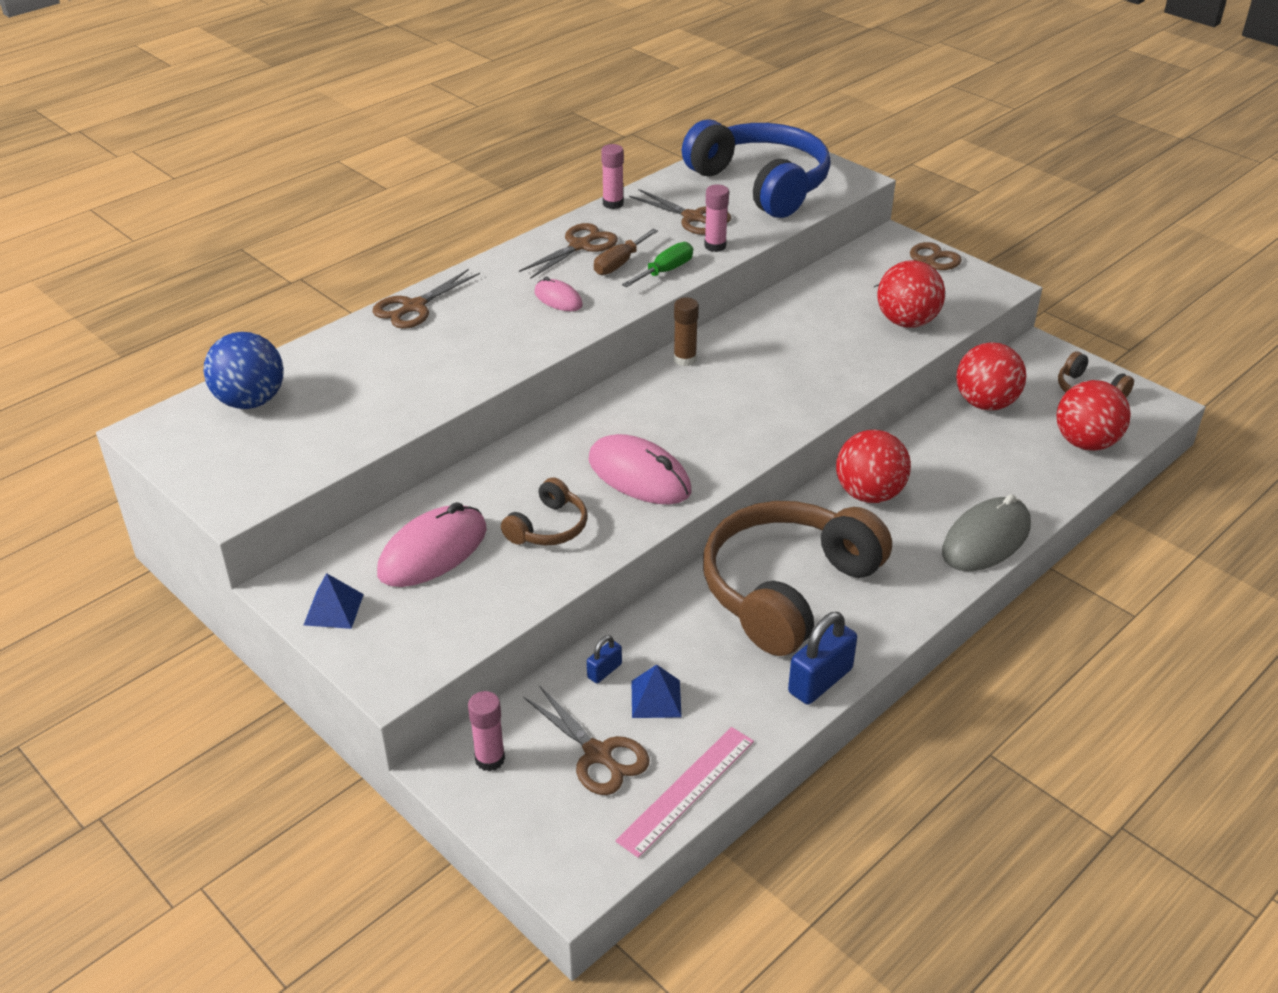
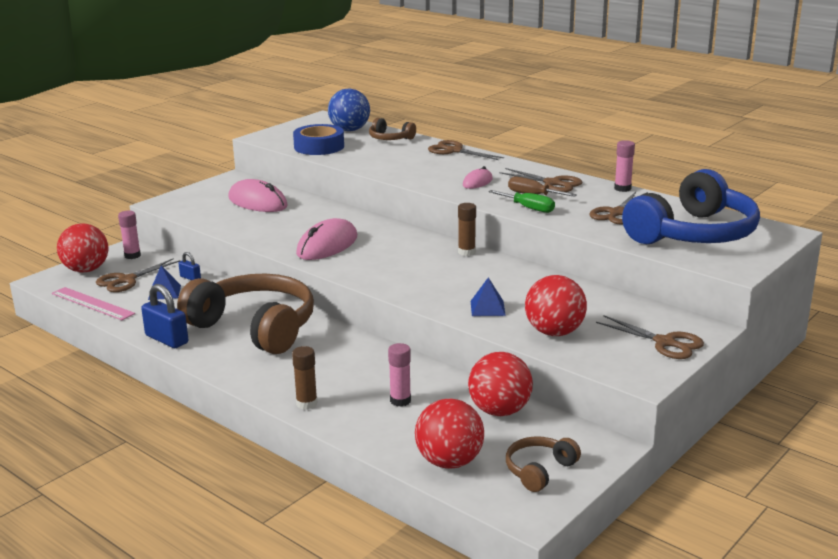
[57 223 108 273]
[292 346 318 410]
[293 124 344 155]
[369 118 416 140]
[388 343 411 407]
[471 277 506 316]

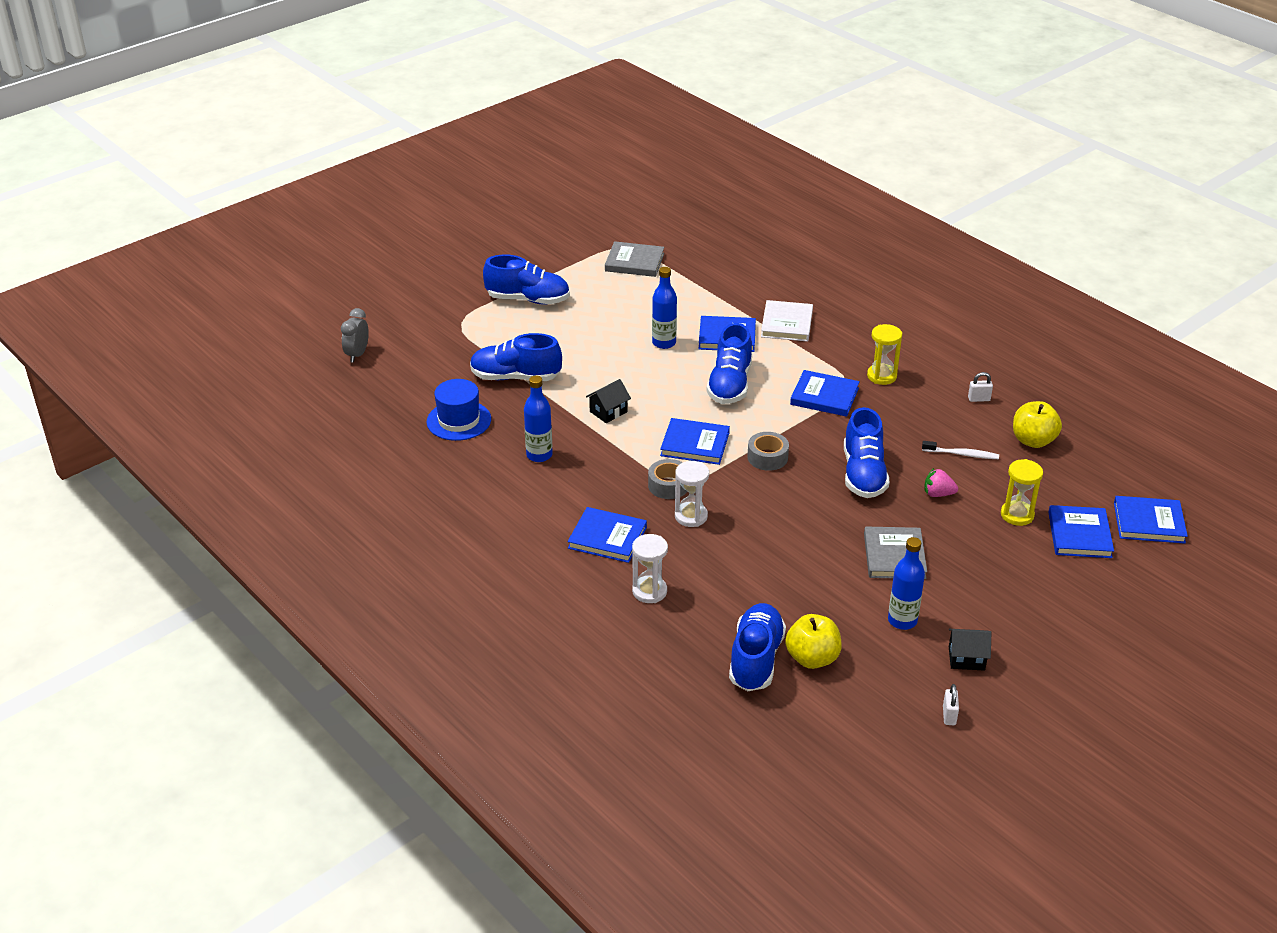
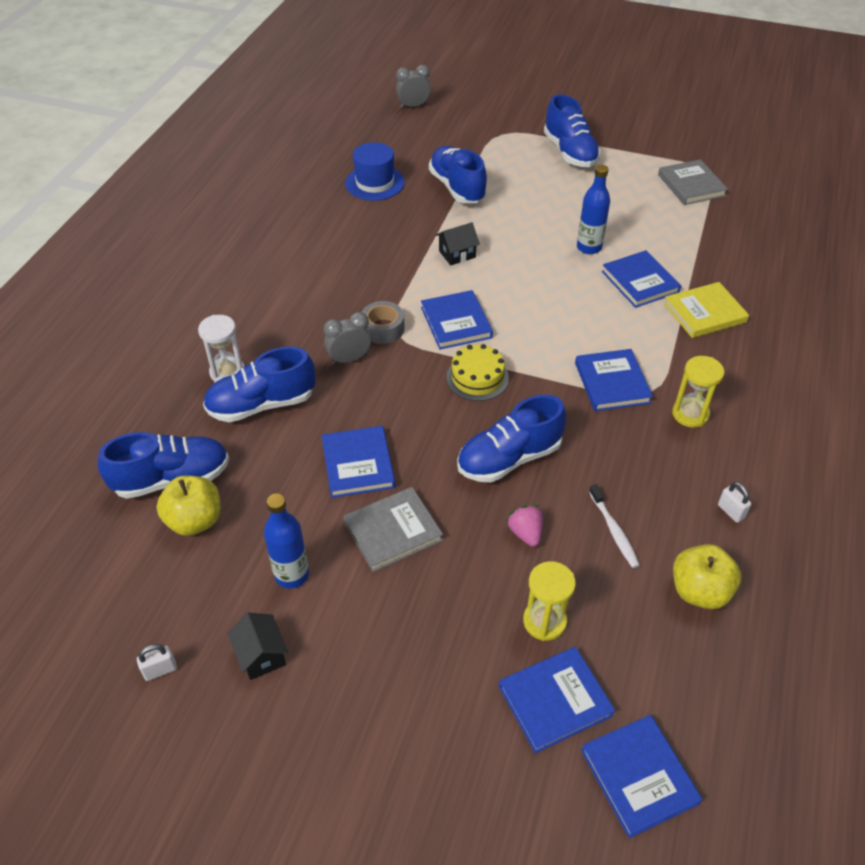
[203 347 315 422]
[322 426 395 498]
[324 312 371 365]
[436 222 480 265]
[446 344 509 401]
[664 282 749 338]
[524 375 553 462] (first image)

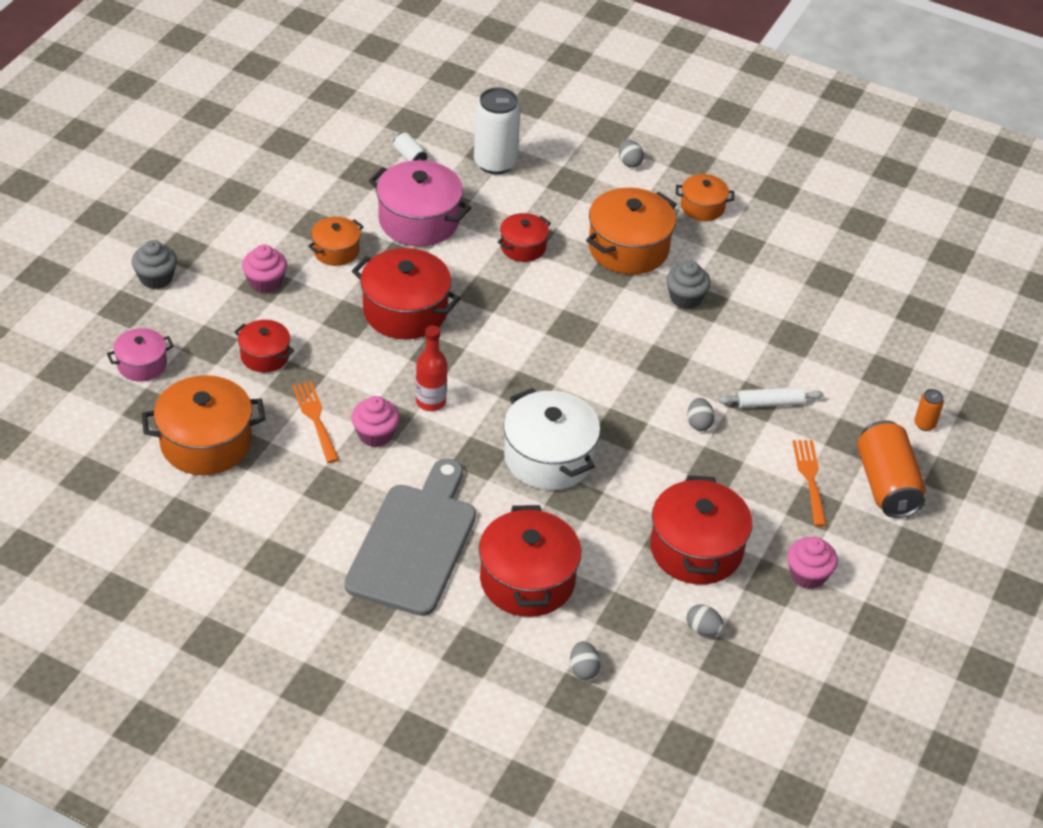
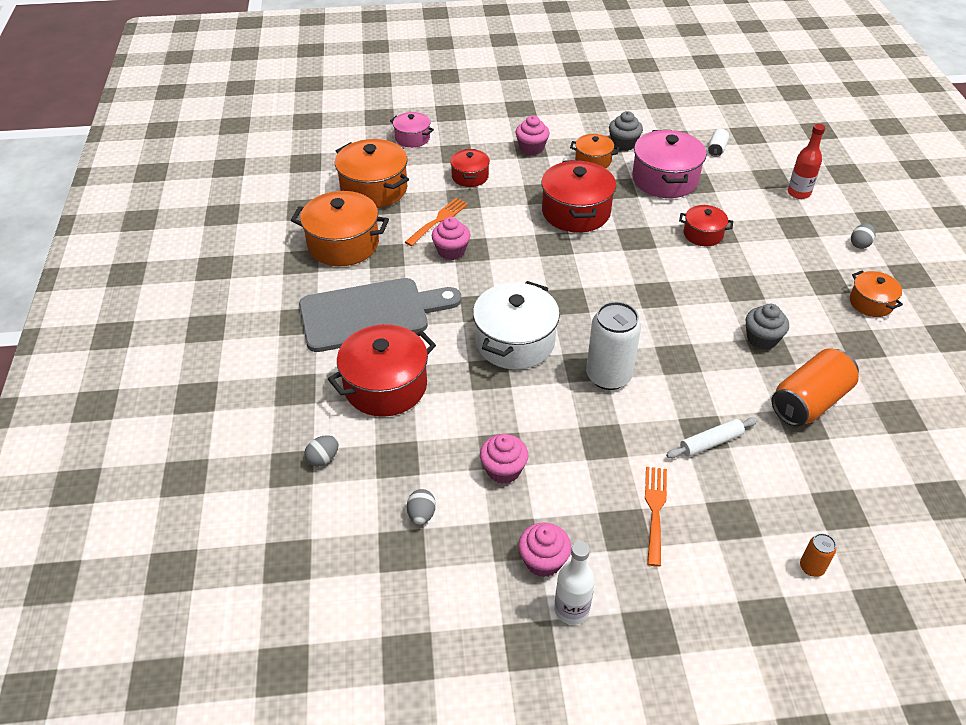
[291 191 389 266]
[480 434 529 484]
[554 541 595 625]
[586 302 641 390]
[609 111 643 151]
[645 467 667 567]
[666 417 758 458]
[771 349 859 427]
[788 124 825 199]
[687 398 715 431] (first image)

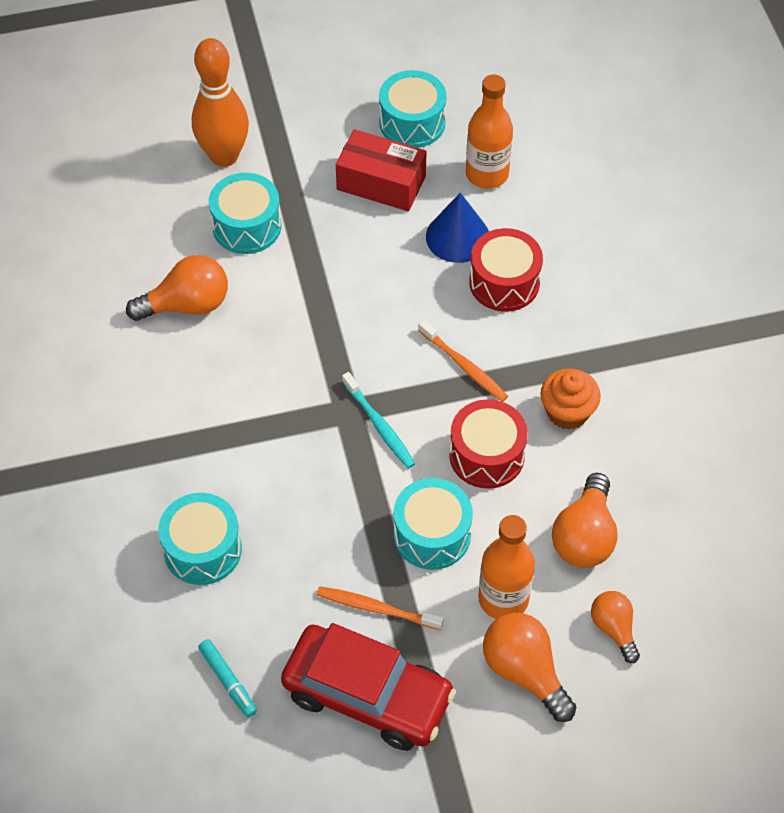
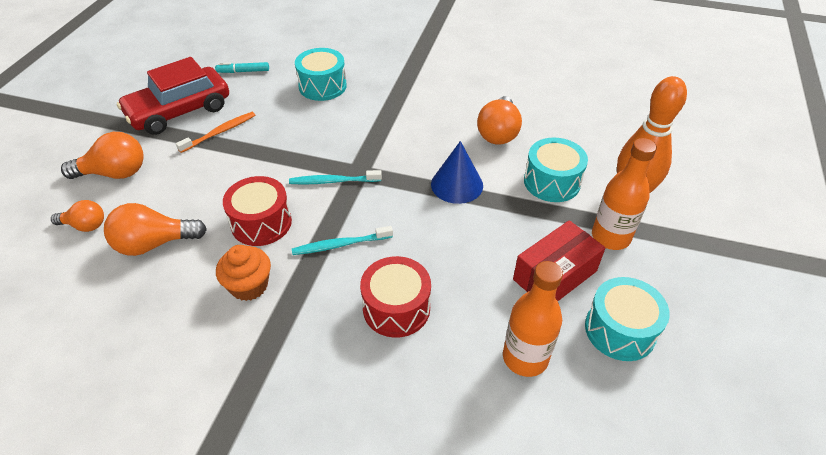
[104 203 207 256]
[292 226 393 255]
[431 141 483 204]
[592 138 657 250]
[394 478 473 570] (first image)

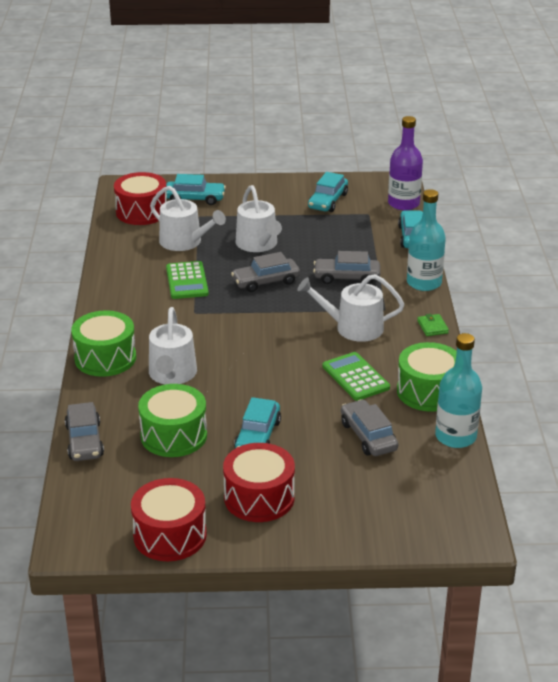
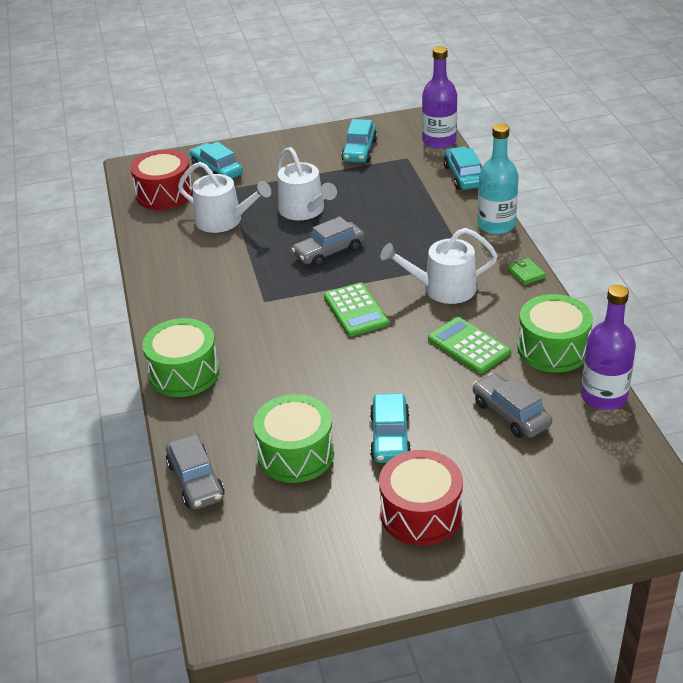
[190 142 243 179]
[324 283 389 336]
[581 285 636 410]
[131 478 207 561] (first image)
[149 307 197 384] (first image)
[313 251 380 284] (first image)

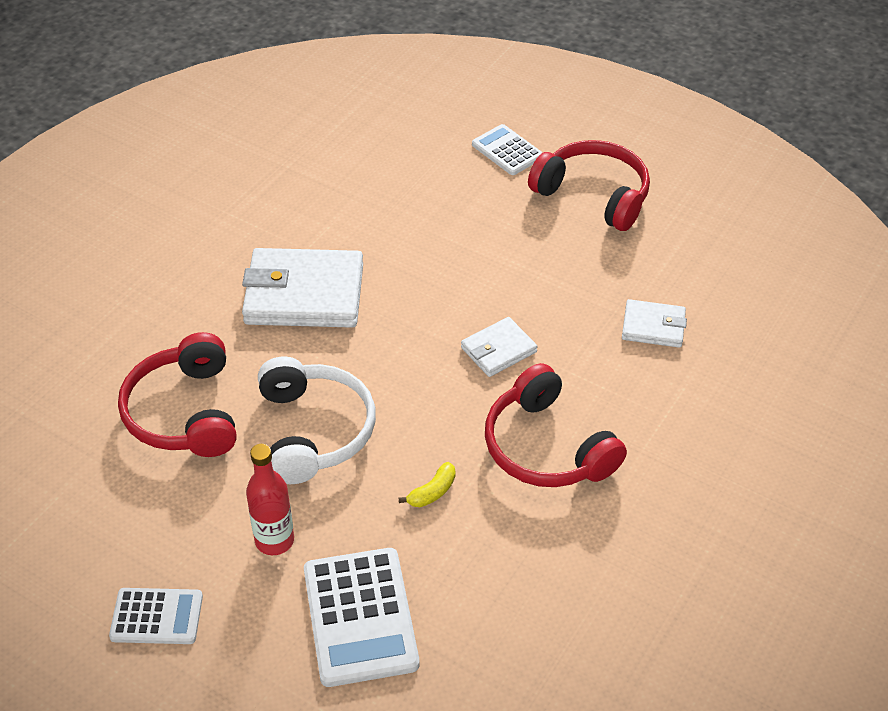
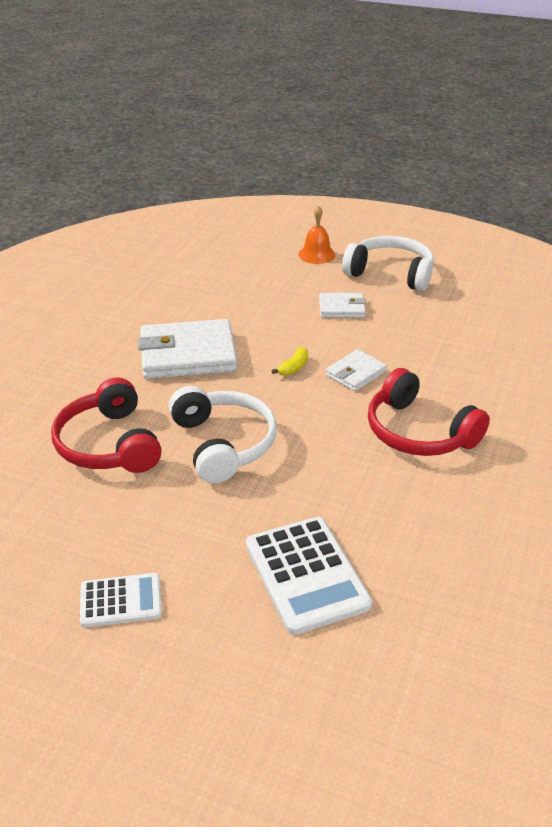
[272 347 308 376]
[299 206 335 264]
[319 293 366 318]
[342 236 434 291]
[246 444 294 555] (first image)

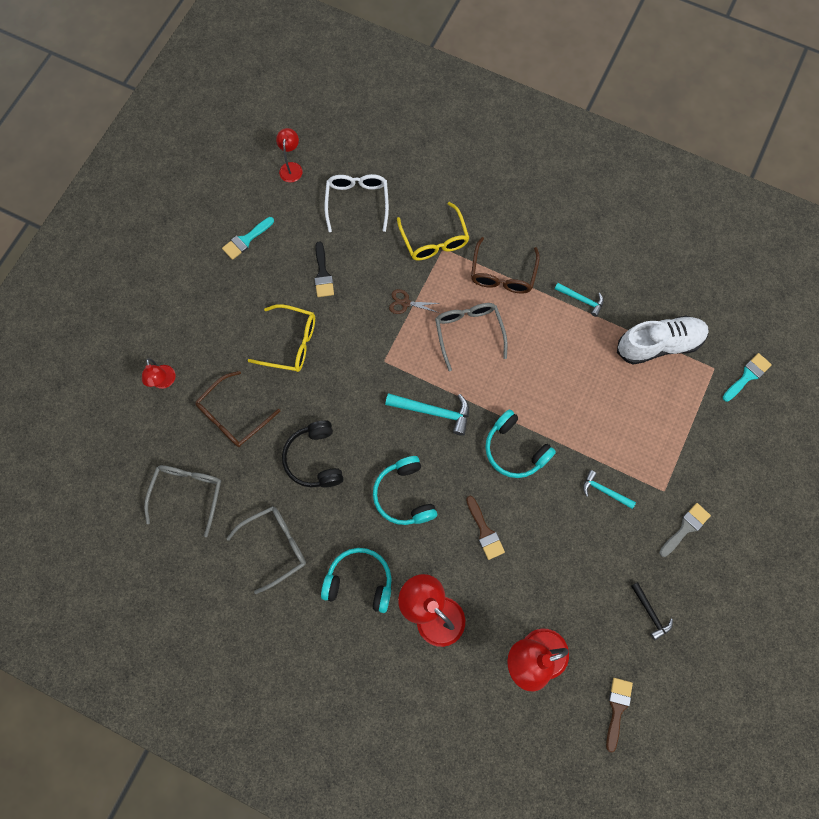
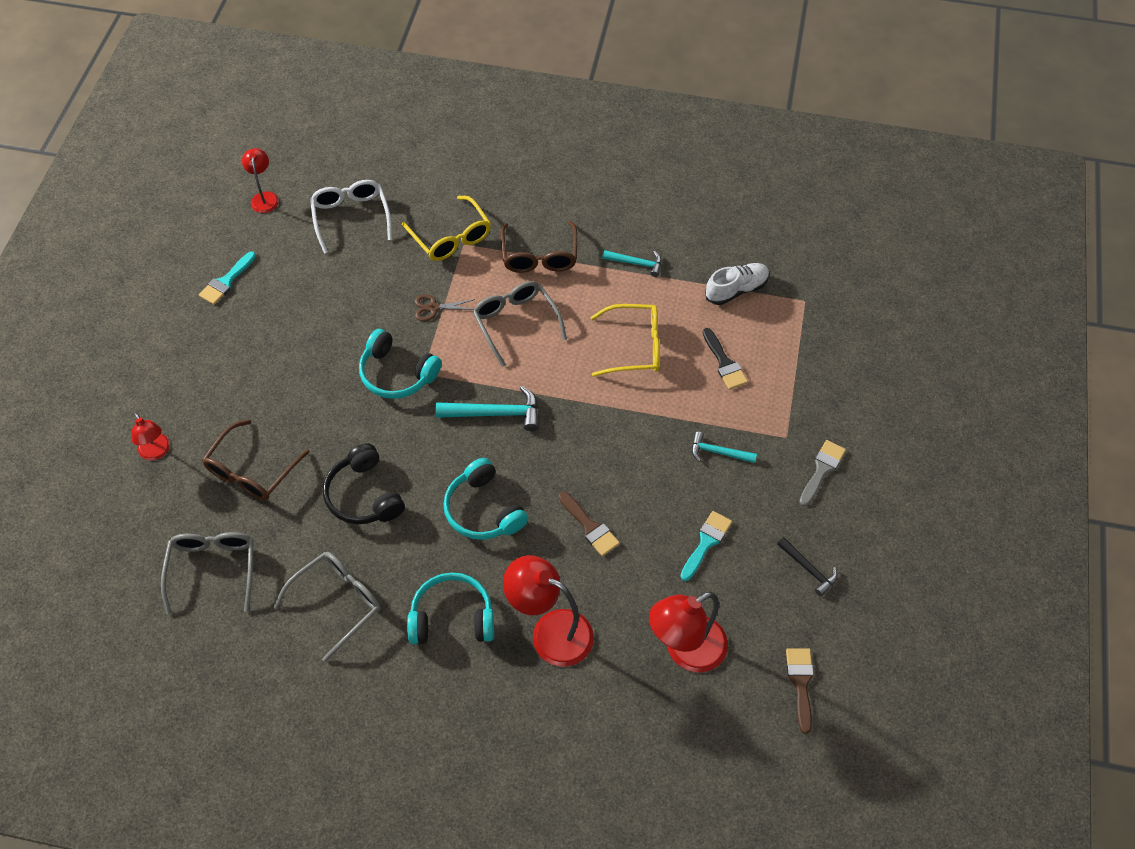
[359 329 442 399]
[591 304 660 376]
[680 511 732 581]
[703 328 748 390]
[705 263 770 305]

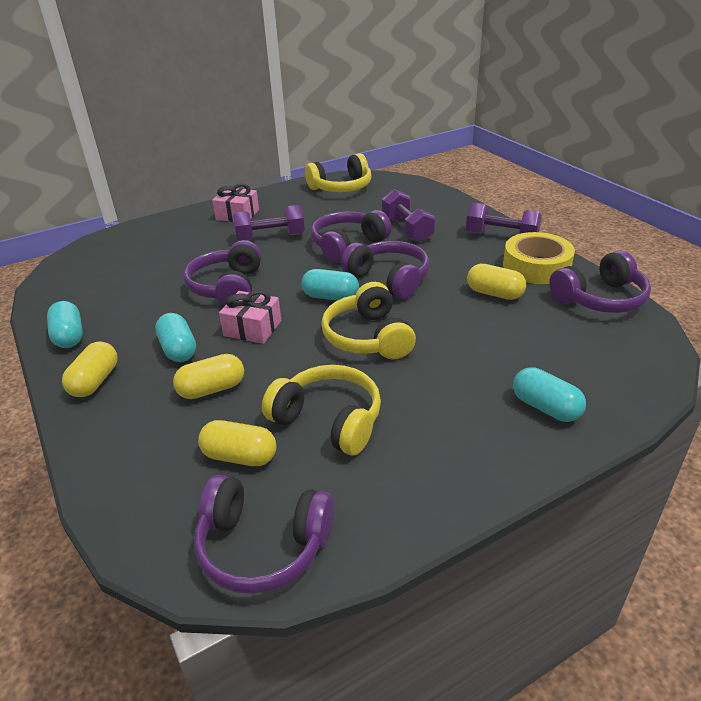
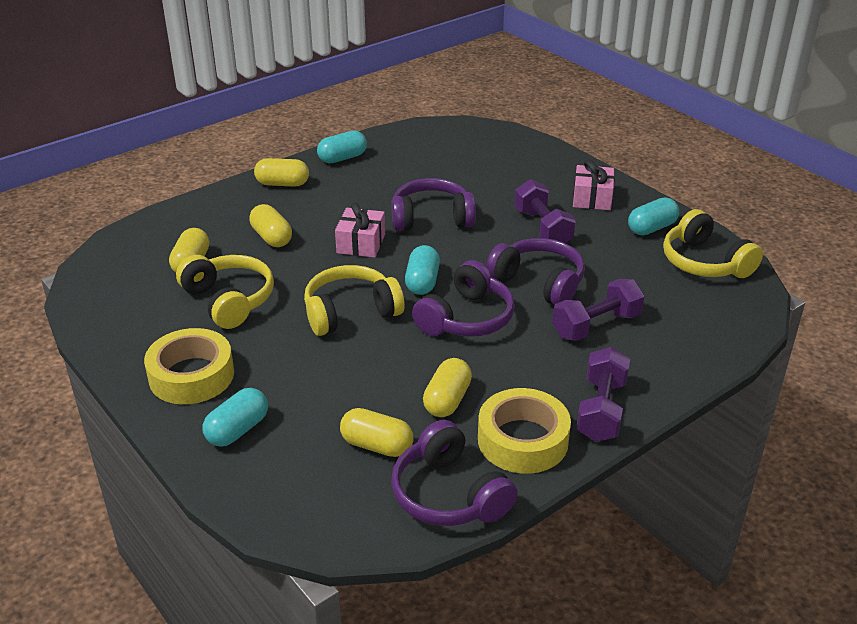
[144 328 234 404]
[176 255 274 329]
[340 408 413 457]
[628 198 679 235]
[194 475 334 594] (first image)

